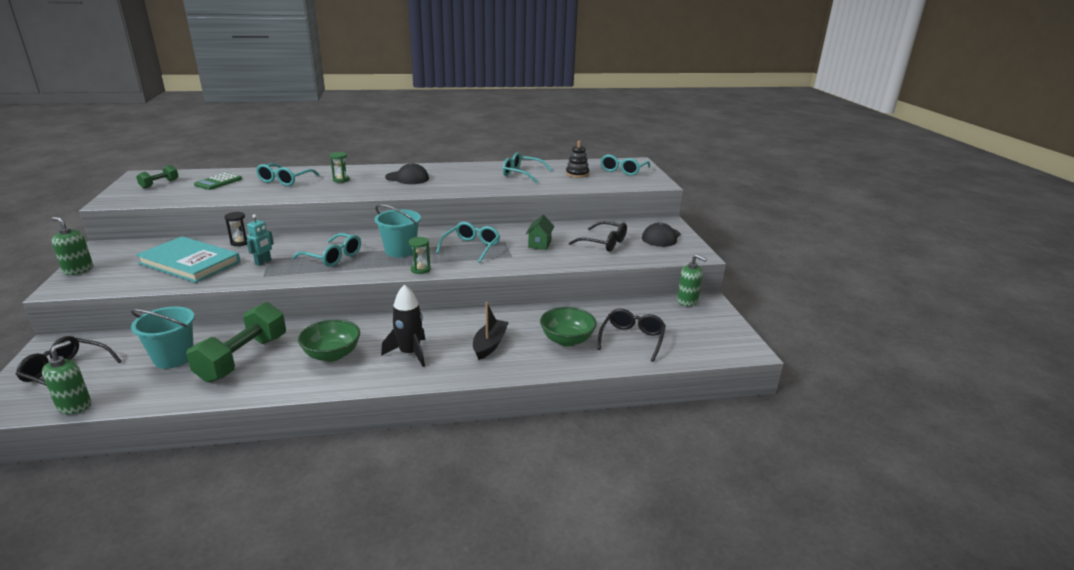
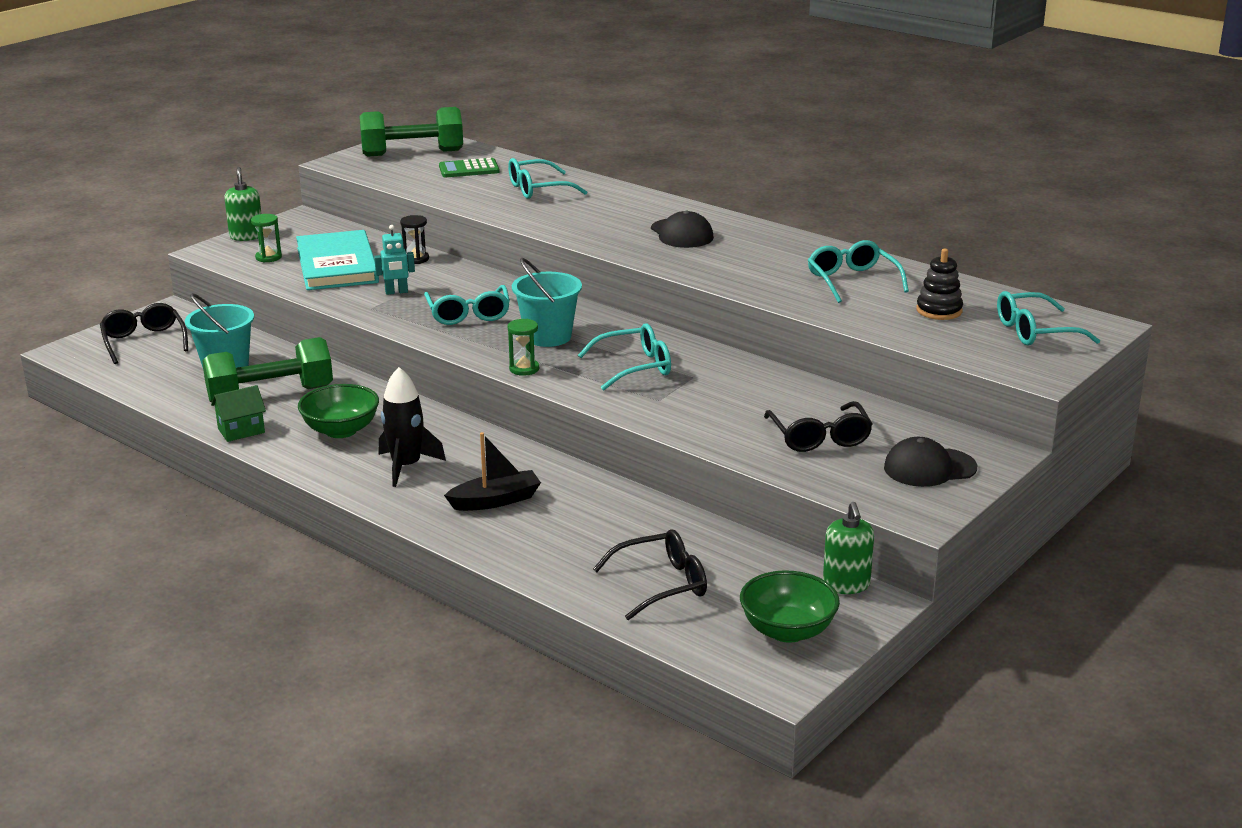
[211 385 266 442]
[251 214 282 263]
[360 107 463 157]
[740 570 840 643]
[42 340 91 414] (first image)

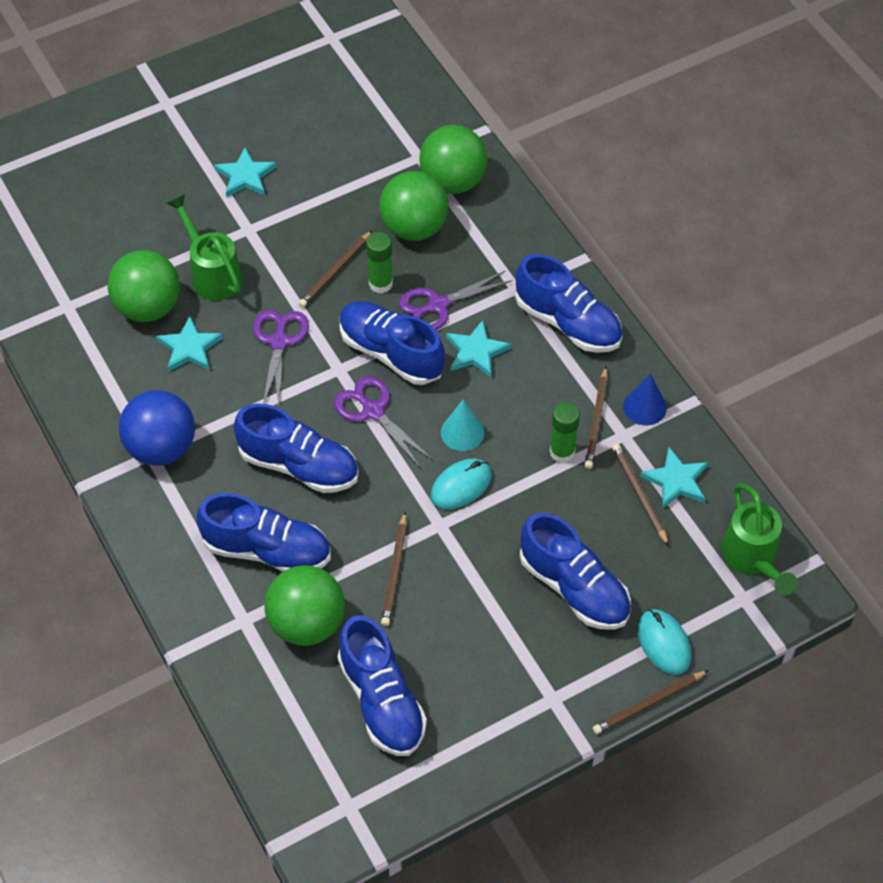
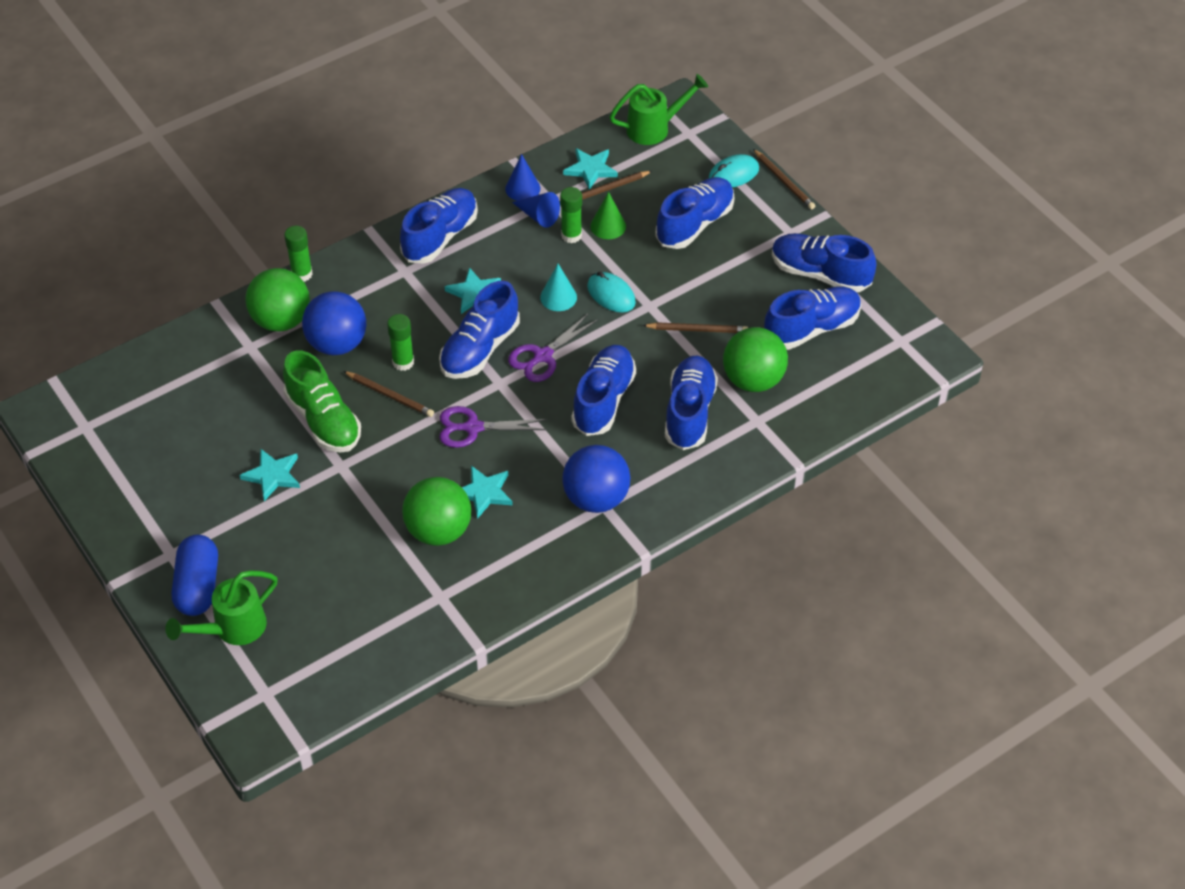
[165 570 278 645]
[172 535 218 616]
[283 350 361 453]
[284 226 313 282]
[302 291 366 355]
[512 192 560 228]
[590 192 626 239]
[772 233 876 292]
[399 270 513 330] (first image)

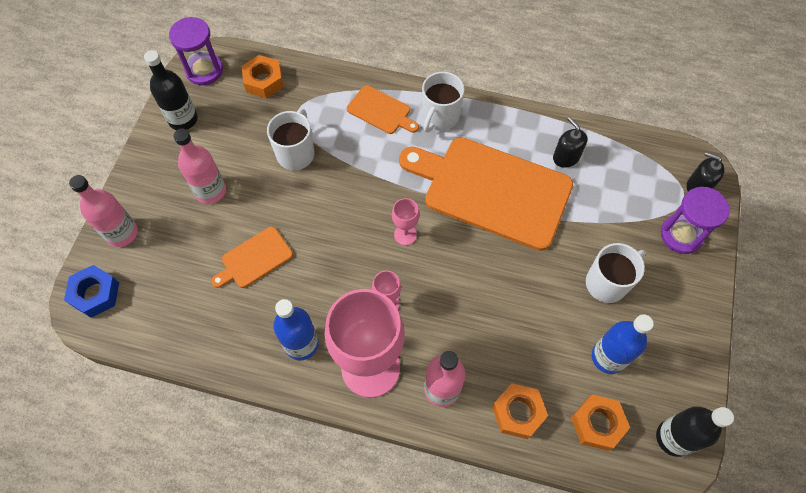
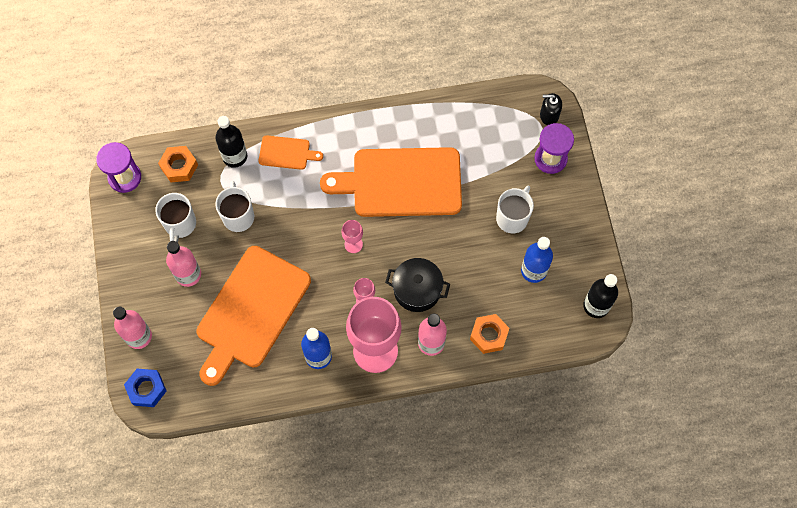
[155 193 196 243]
[197 246 311 386]
[215 116 247 168]
[385 258 450 312]
[553 117 587 168] (first image)
[571 394 630 451] (first image)

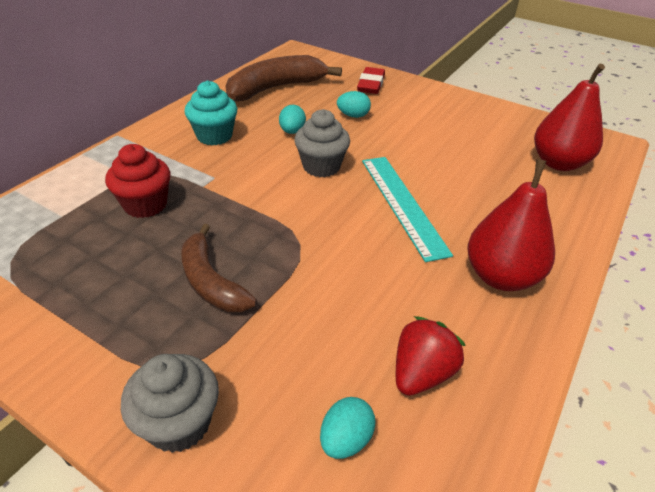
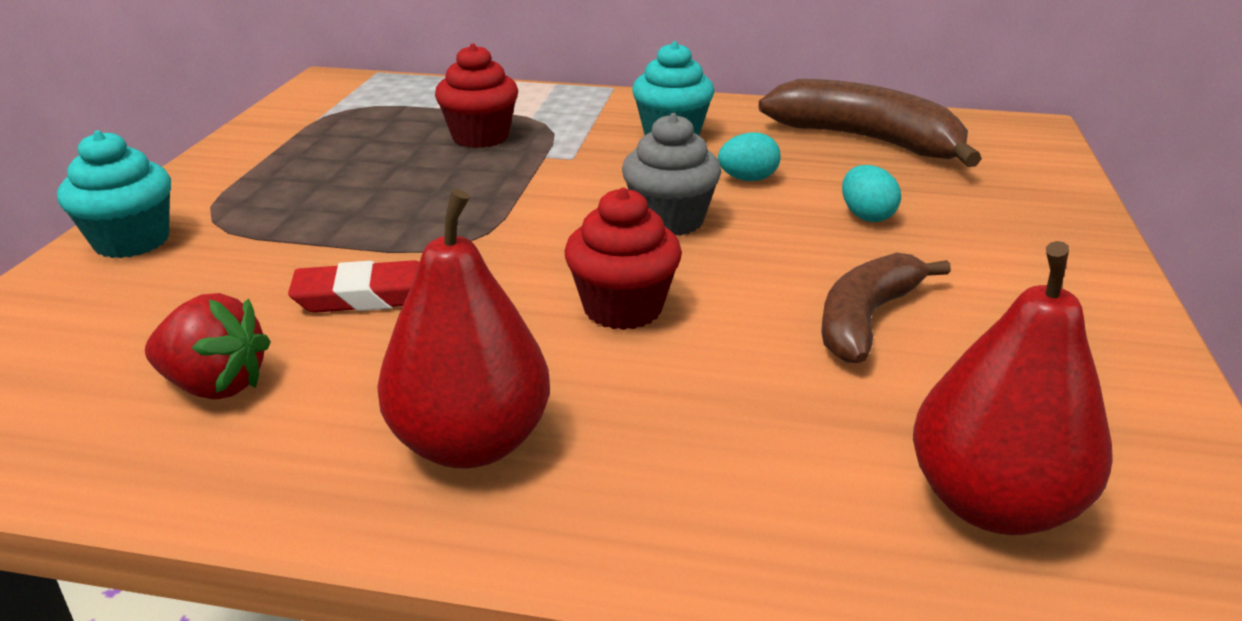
[57 130 171 258]
[288 260 420 313]
[565 187 682 330]
[821 253 951 363]
[320 397 375 459] (first image)

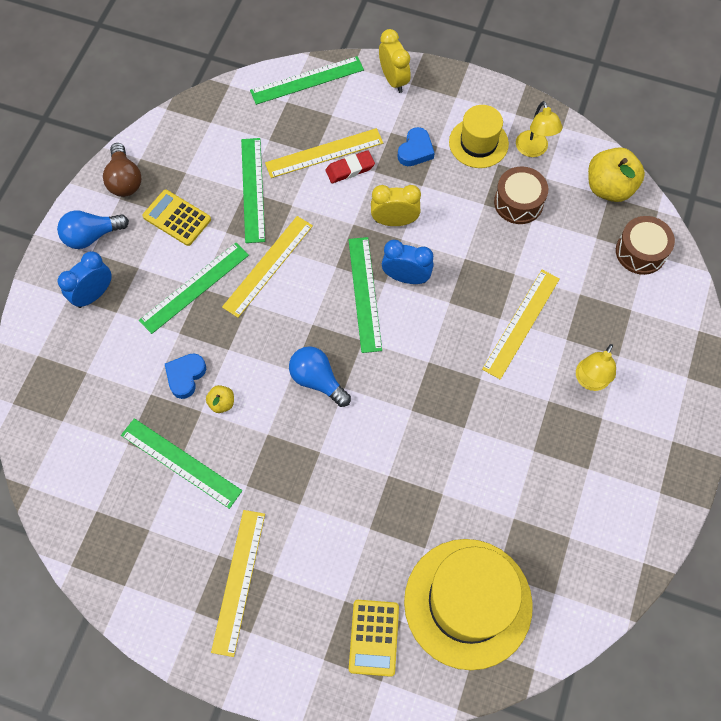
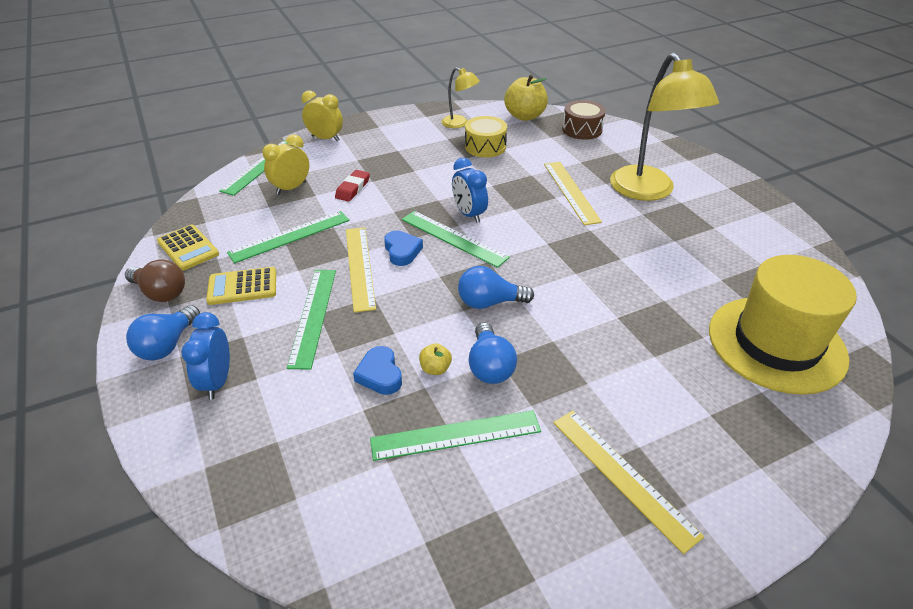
[157 225 219 271]
[227 211 349 263]
[262 134 309 195]
[384 230 423 266]
[452 158 488 223]
[465 116 507 157]
[469 322 517 384]
[610 53 719 201]
[265 128 383 178] (first image)
[449 105 509 168] (first image)

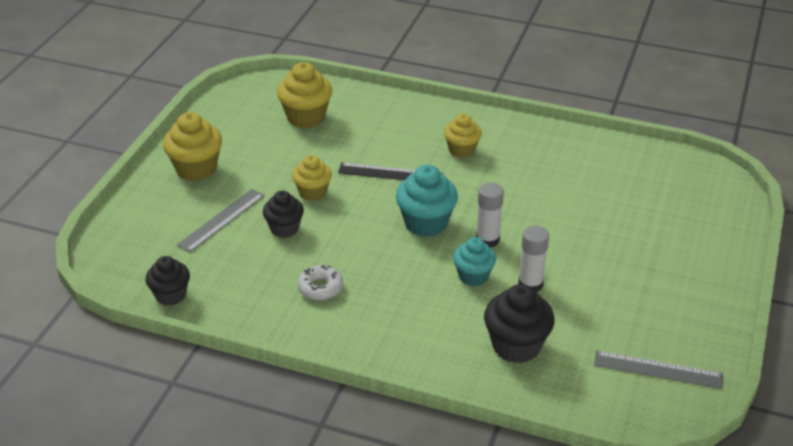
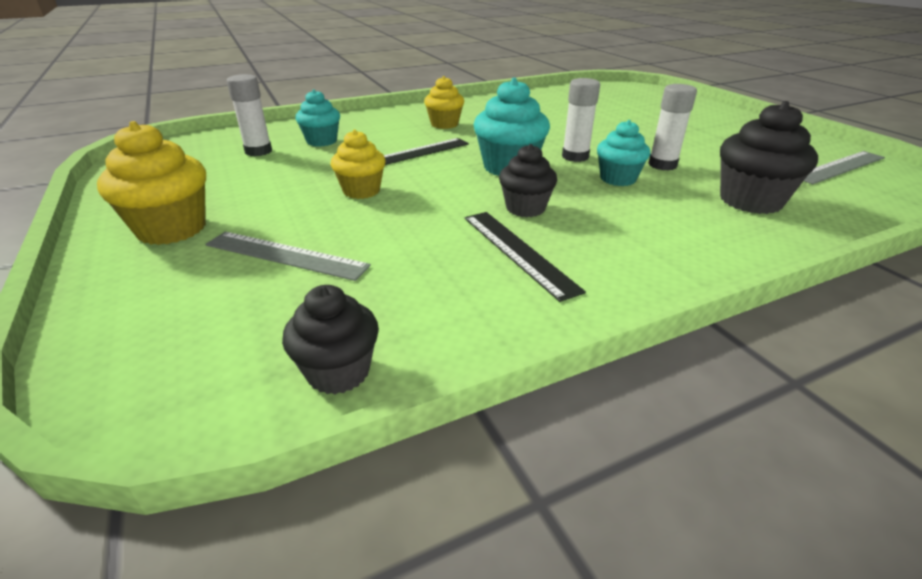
[205 232 371 281]
[226 74 272 156]
[295 89 340 147]
[464 212 586 302]
[499 144 557 217]

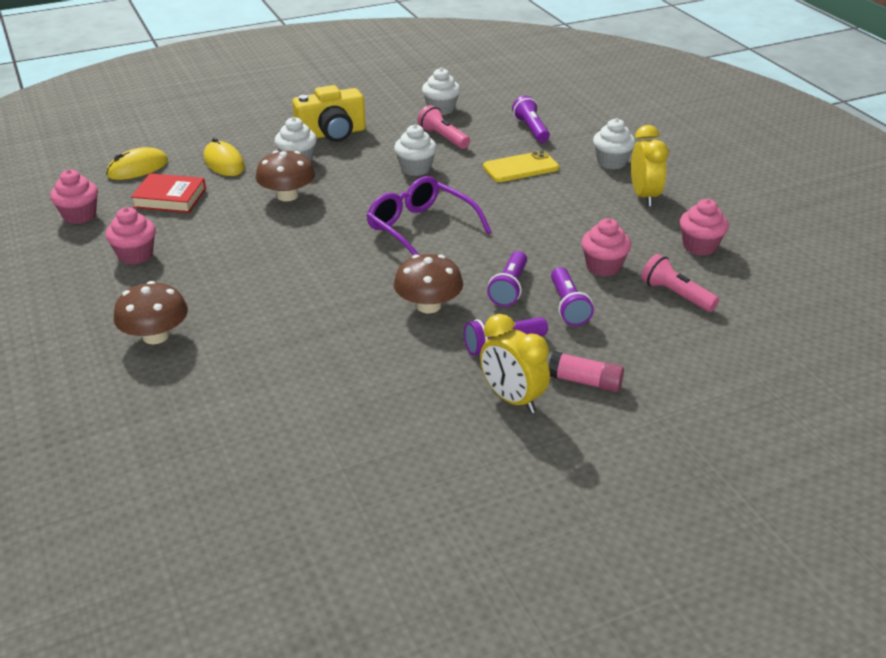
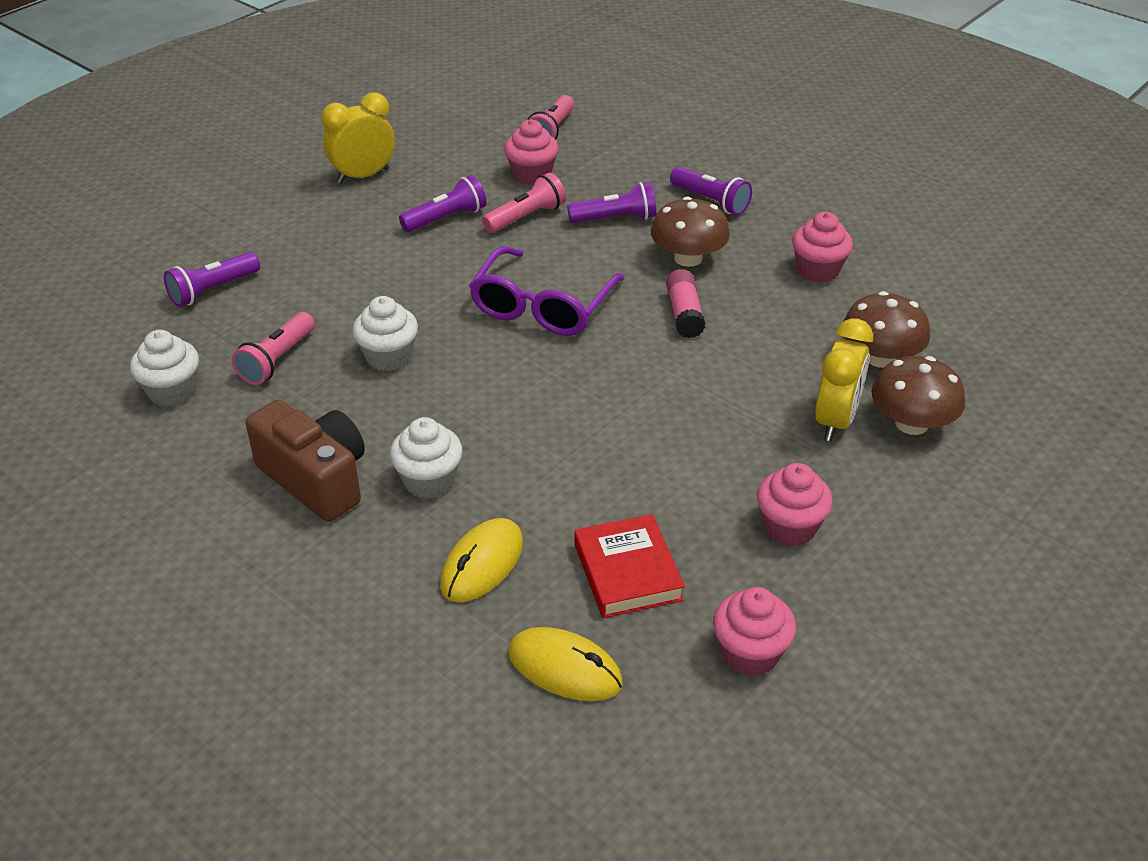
[245 400 365 522]
[399 175 487 232]
[482 173 566 233]
[666 269 705 338]
[792 212 853 282]
[815 318 873 441]
[844 291 930 368]
[483 150 559 182] (first image)
[593 118 636 169] (first image)

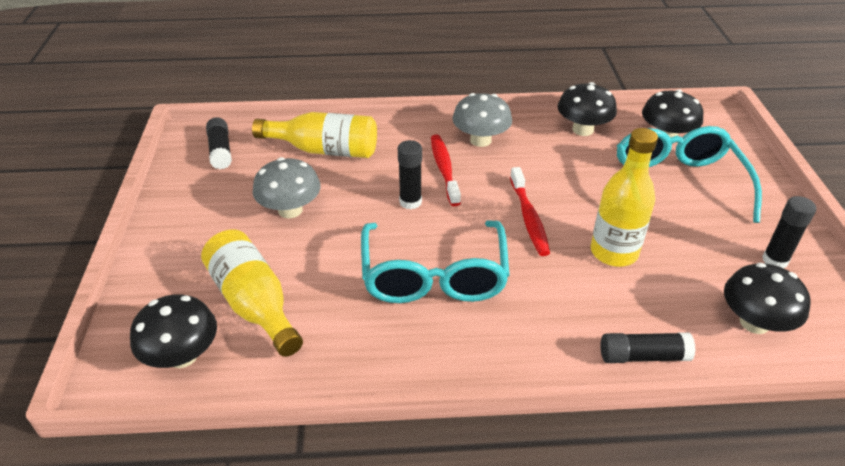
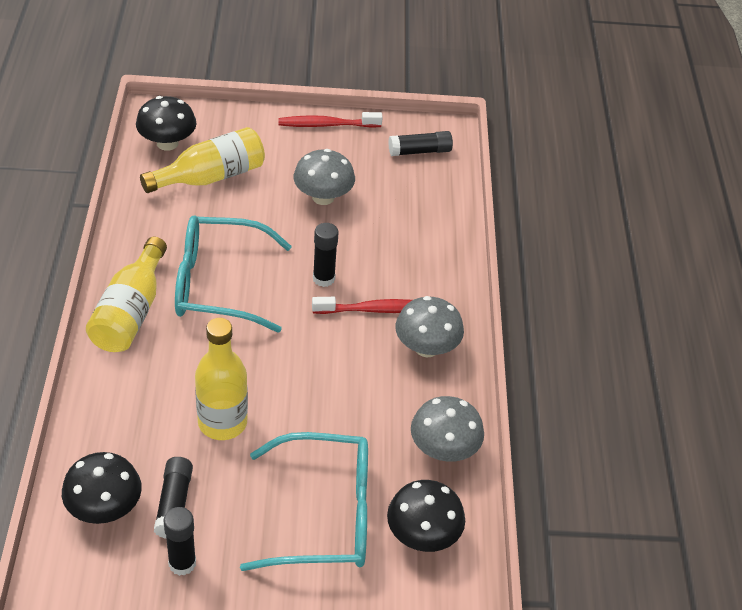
[86 237 167 352]
[154 457 193 539]
[278 112 383 128]
[411 396 484 462]

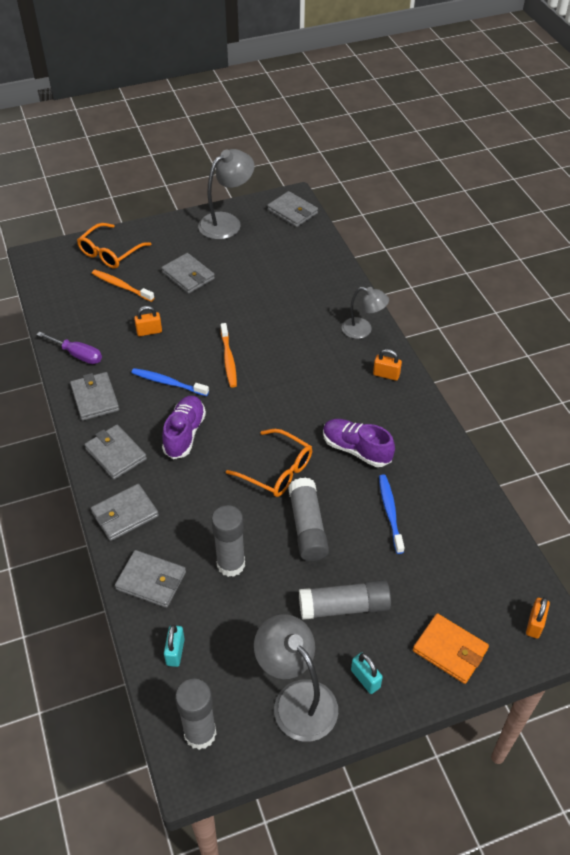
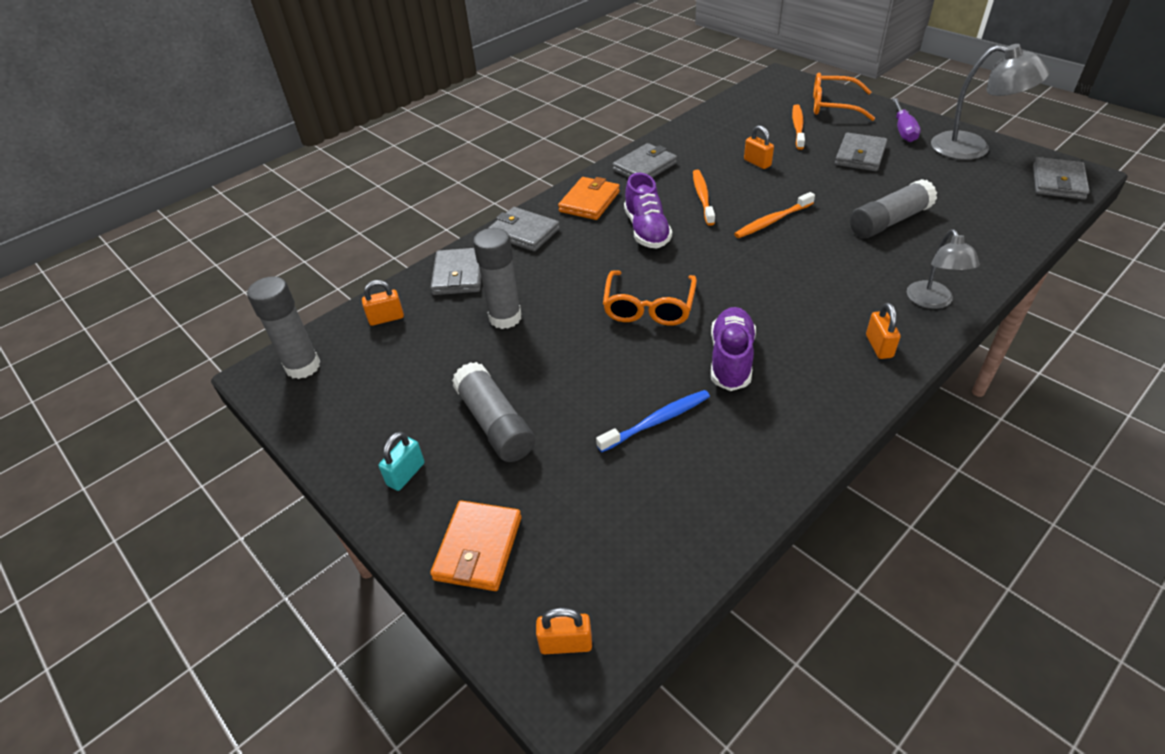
[362 280 404 326]
[558 177 620 220]
[624 173 672 248]
[693 170 715 226]
[850 179 937 238]
[892 98 921 142]
[254 614 338 742] (first image)

